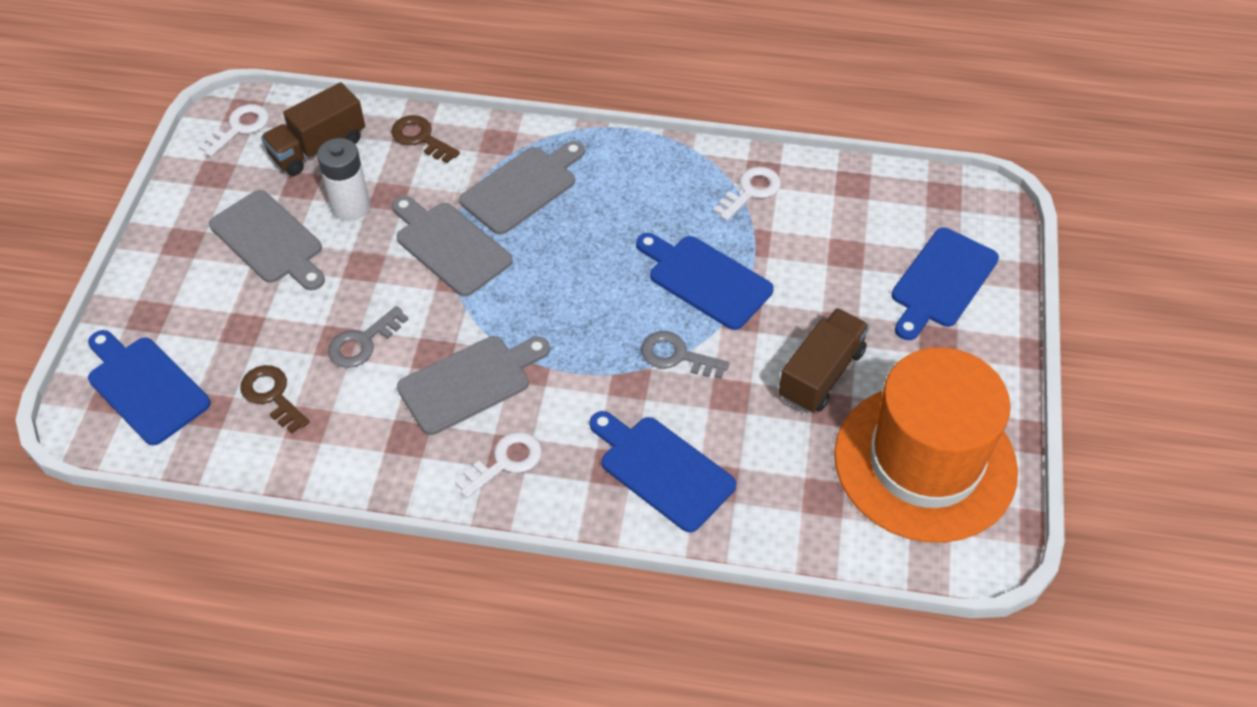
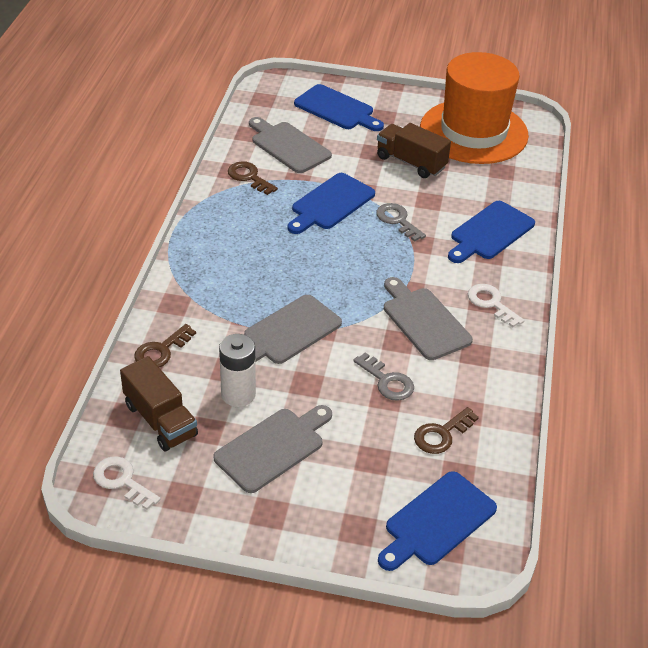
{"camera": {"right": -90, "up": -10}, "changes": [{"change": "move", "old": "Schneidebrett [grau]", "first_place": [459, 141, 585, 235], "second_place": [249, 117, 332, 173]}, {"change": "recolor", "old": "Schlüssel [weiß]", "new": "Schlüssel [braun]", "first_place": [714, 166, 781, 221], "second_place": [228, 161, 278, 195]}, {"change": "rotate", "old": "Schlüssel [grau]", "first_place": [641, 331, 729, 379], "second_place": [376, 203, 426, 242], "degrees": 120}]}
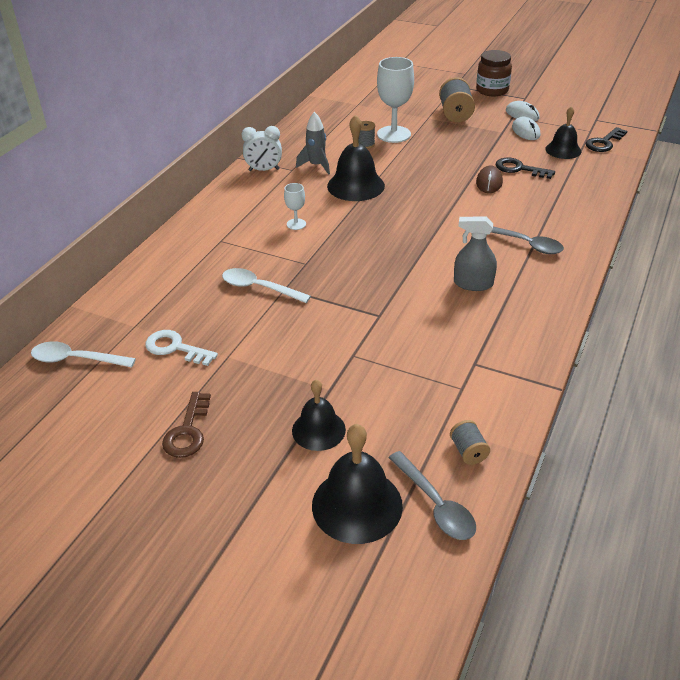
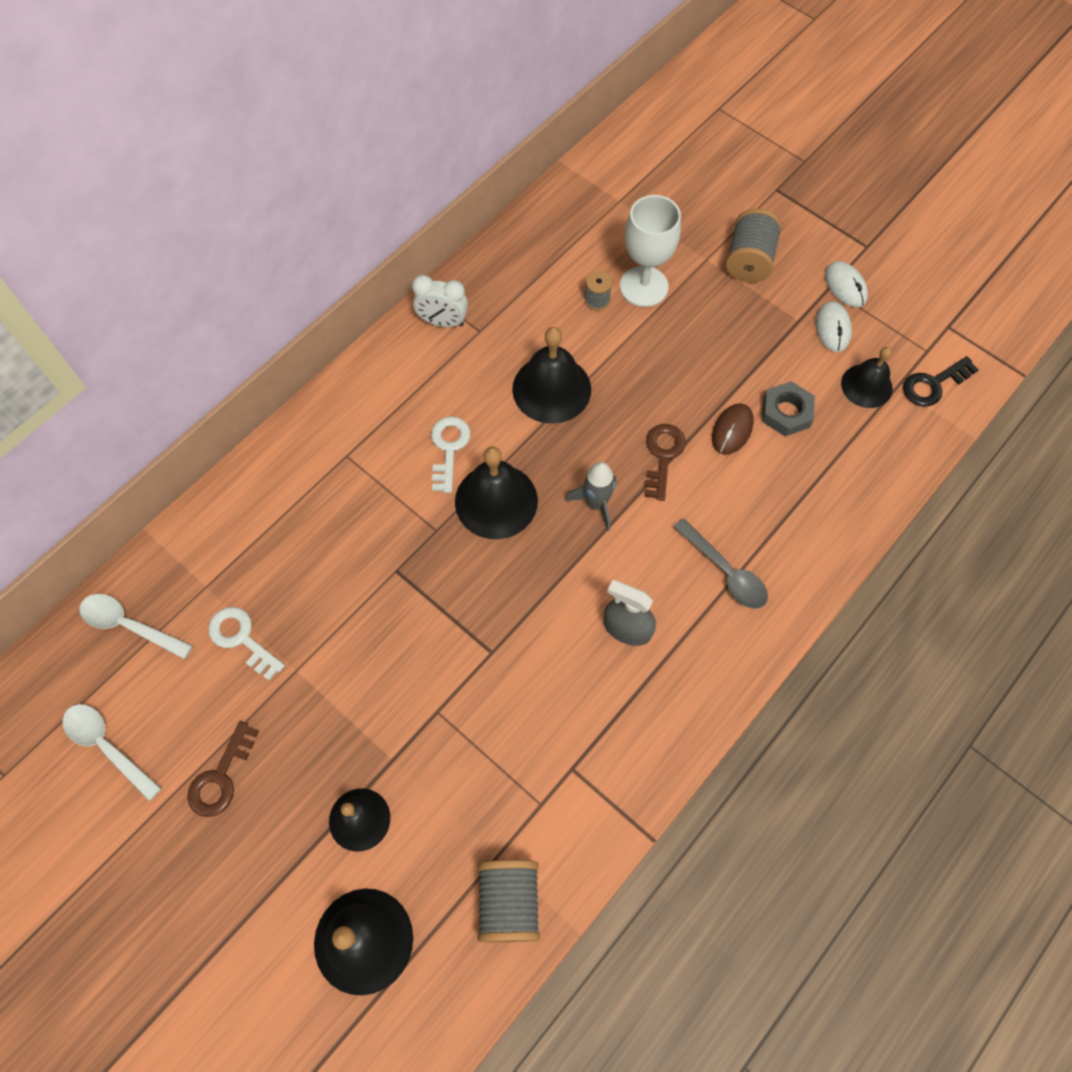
{"camera": {"right": 15, "up": 25}, "changes": [{"change": "delete", "old": "Löffel [grau]", "first_place": [388, 451, 476, 540]}, {"change": "delete", "old": "Einmachglas [braun]", "first_place": [476, 50, 512, 96]}, {"change": "insert", "new": "Glocke [schwarz]", "second_place": [455, 446, 538, 539]}, {"change": "insert", "new": "Schlüssel [braun]", "second_place": [645, 424, 686, 501]}, {"change": "move", "old": "Löffel [weiß]", "first_place": [222, 268, 311, 303], "second_place": [62, 704, 162, 801]}, {"change": "move", "old": "Rakete [grau]", "first_place": [296, 112, 330, 175], "second_place": [565, 462, 616, 531]}, {"change": "replace", "old": "Kelch [weiß]", "new": "Schlüssel [weiß]", "first_place": [284, 183, 306, 230], "second_place": [431, 416, 471, 493]}, {"change": "replace", "old": "Schlüssel [schwarz]", "new": "Sechskantmutter [grau]", "first_place": [496, 158, 555, 179], "second_place": [762, 381, 815, 437]}, {"change": "resize", "old": "Garnrolle [grau]", "first_place": [450, 420, 490, 465], "second_place": [478, 860, 540, 942], "factor": 1.82}]}
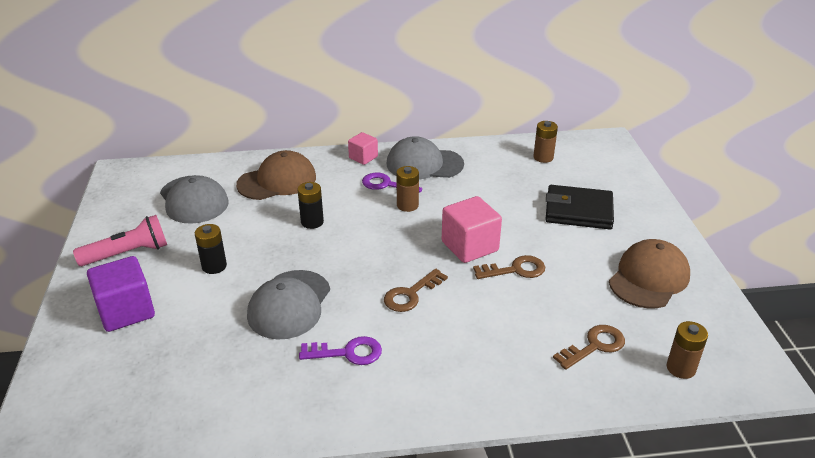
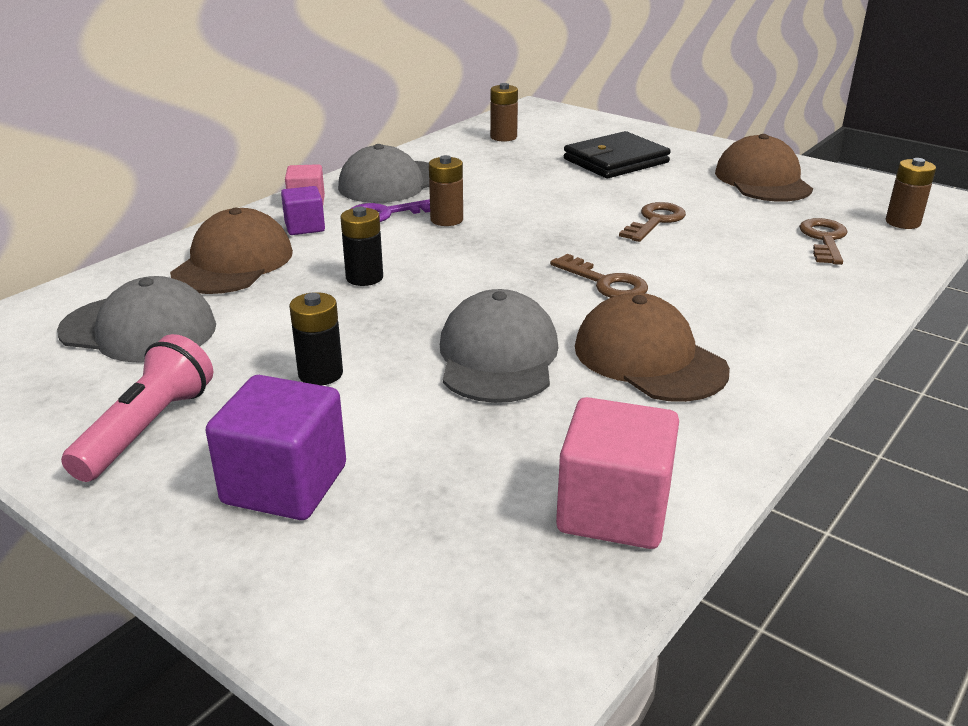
{"camera": {"right": -45, "up": -5}, "changes": [{"change": "insert", "new": "Kubus [lila]", "second_place": [281, 186, 325, 235]}, {"change": "move", "old": "Kubus [rosa]", "first_place": [442, 196, 502, 263], "second_place": [556, 397, 679, 549]}, {"change": "replace", "old": "Schlüssel [lila]", "new": "Kappe [braun]", "first_place": [299, 336, 382, 365], "second_place": [575, 293, 730, 402]}, {"change": "rotate", "old": "Kappe [grau]", "first_place": [247, 270, 330, 340], "second_place": [440, 289, 558, 403], "degrees": -150}, {"change": "rotate", "old": "Schlüssel [braun]", "first_place": [384, 269, 448, 312], "second_place": [550, 254, 648, 298], "degrees": -45}]}
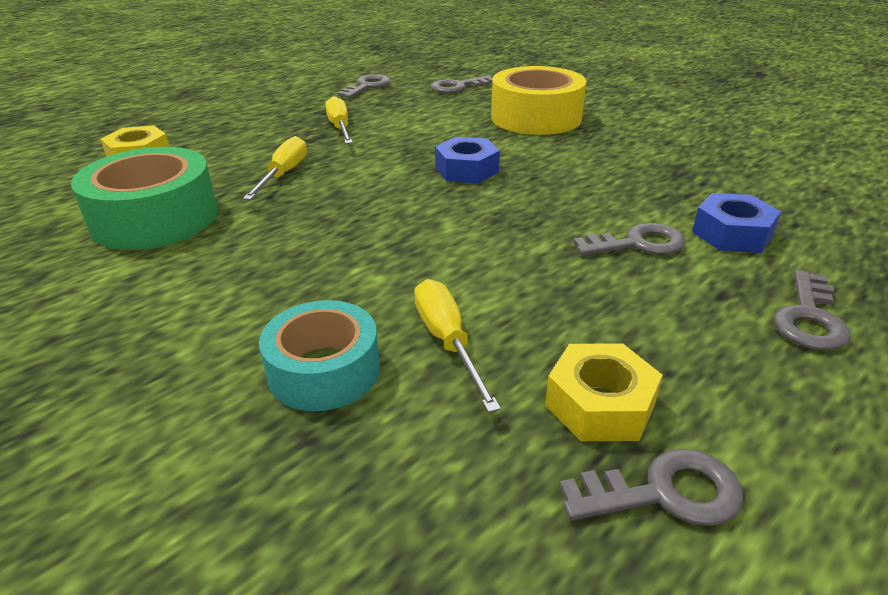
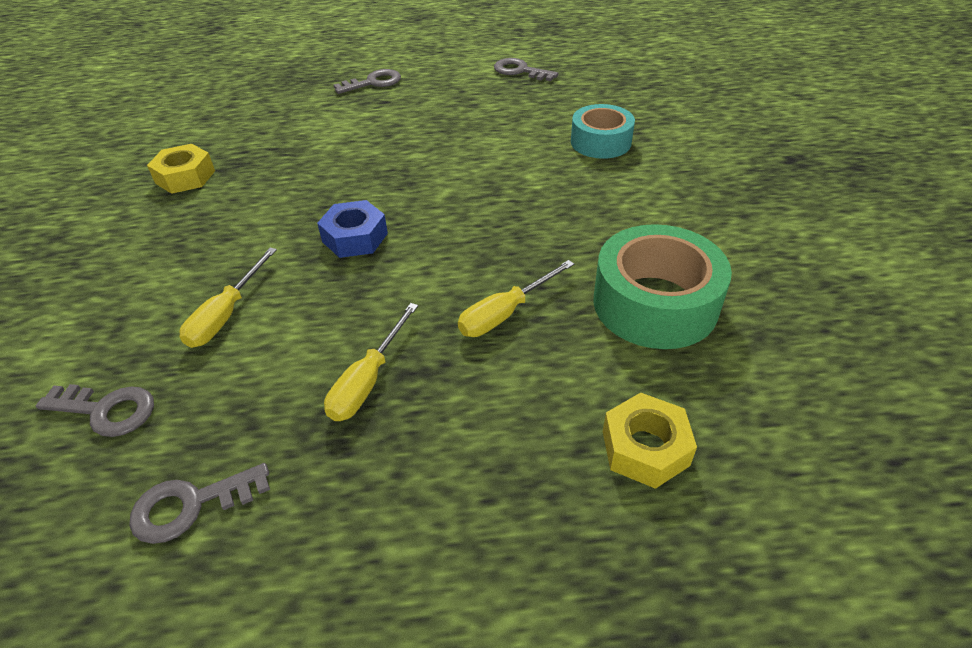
{"camera": {"right": -140, "up": 10}, "changes": [{"change": "delete", "old": "Klebeband [gelb]", "first_place": [491, 66, 586, 135]}, {"change": "delete", "old": "Schlüssel [grau]", "first_place": [573, 223, 686, 256]}, {"change": "delete", "old": "Sechskantmutter [blau]", "first_place": [692, 193, 781, 253]}, {"change": "move", "old": "Schraubenzieher [gelb]", "first_place": [414, 279, 501, 413], "second_place": [179, 248, 277, 348]}, {"change": "move", "old": "Sechskantmutter [gelb]", "first_place": [545, 343, 663, 441], "second_place": [147, 144, 215, 194]}]}
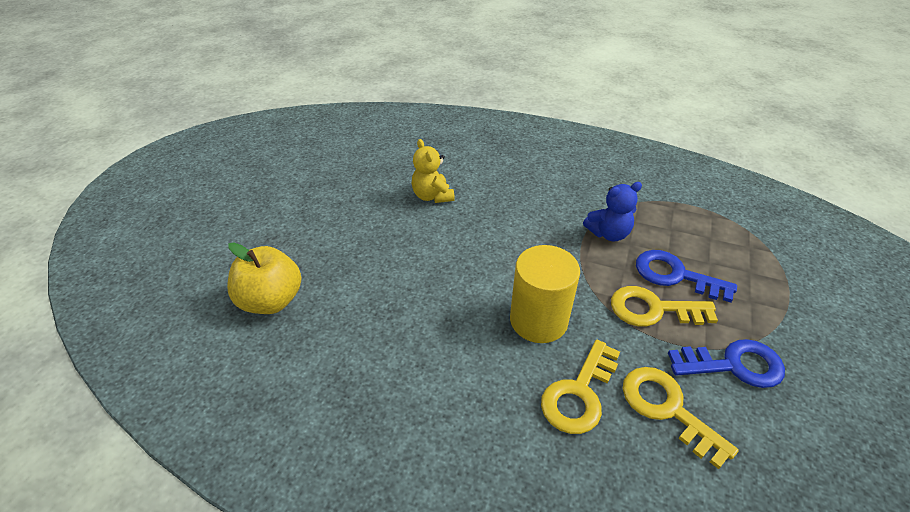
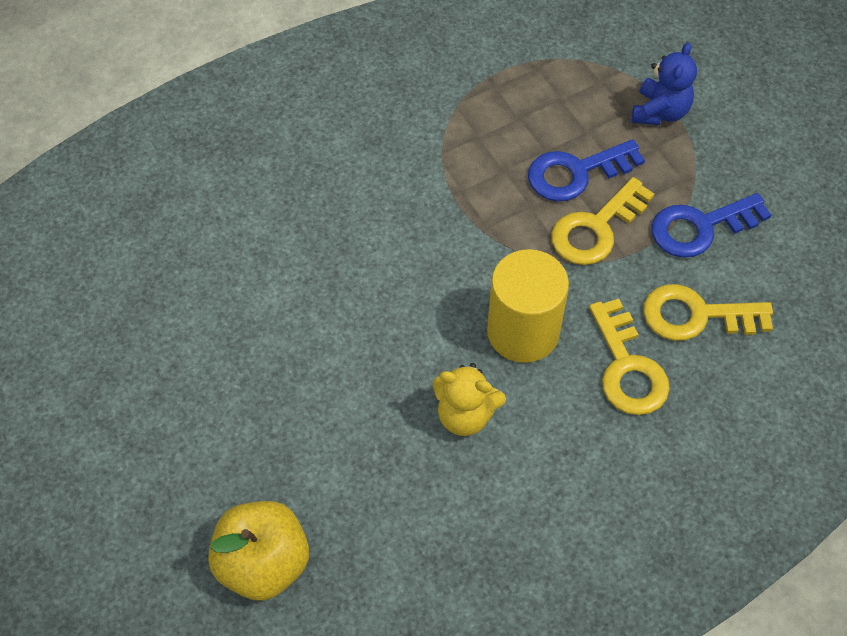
{"camera": {"right": -50, "up": 15}, "changes": [{"change": "move", "old": "Teddybär [gelb]", "first_place": [412, 139, 455, 203], "second_place": [432, 363, 506, 436]}, {"change": "move", "old": "Teddybär [blau]", "first_place": [583, 182, 642, 242], "second_place": [632, 42, 697, 125]}, {"change": "rotate", "old": "Schlüssel [blau]", "first_place": [668, 339, 785, 388], "second_place": [651, 193, 771, 258], "degrees": -150}]}
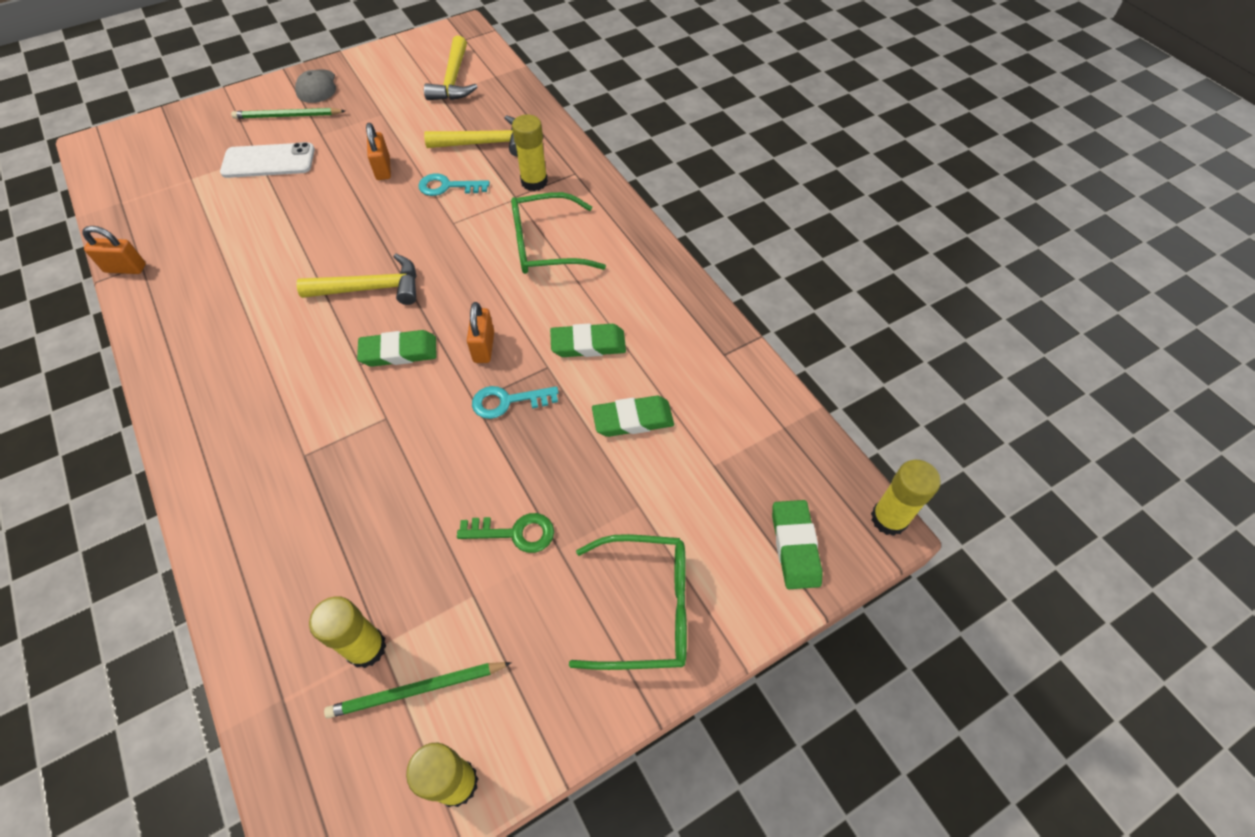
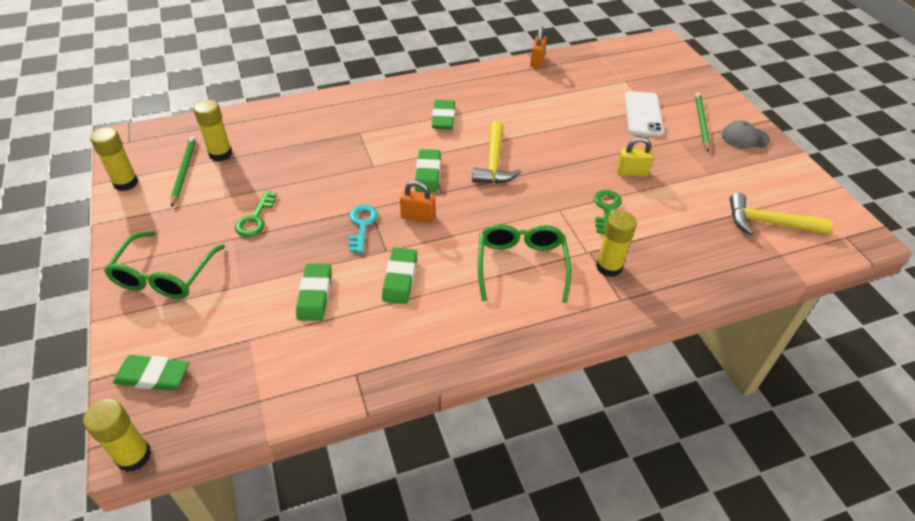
{"camera": {"right": 100, "up": -10}, "changes": [{"change": "delete", "old": "Hammer [gelb]", "first_place": [424, 115, 518, 156]}, {"change": "insert", "new": "Radiergummi [grün]", "second_place": [432, 100, 455, 129]}, {"change": "recolor", "old": "Vorhängeschloss [orange]", "new": "Vorhängeschloss [gelb]", "first_place": [366, 123, 391, 180], "second_place": [616, 137, 654, 176]}, {"change": "recolor", "old": "Schlüssel [türkis]", "new": "Schlüssel [grün]", "first_place": [418, 173, 490, 196], "second_place": [594, 190, 622, 235]}]}
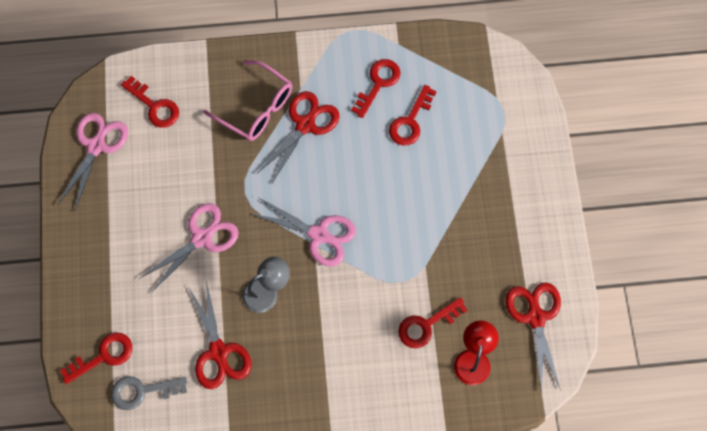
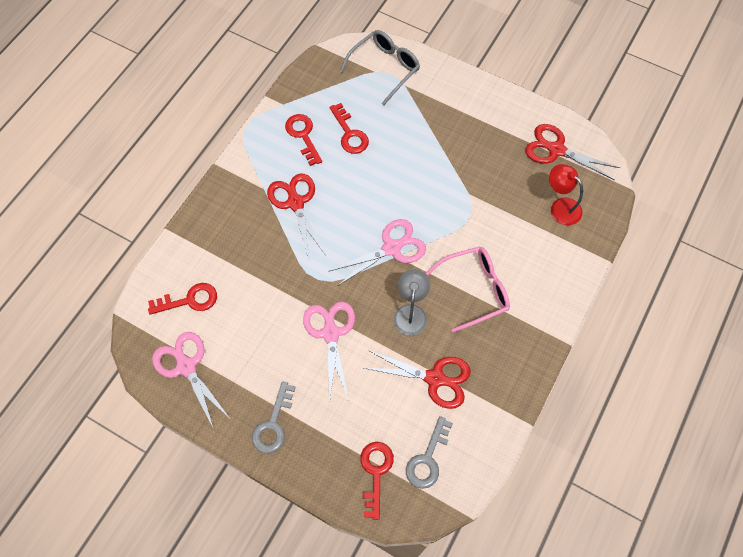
{"camera": {"right": -55, "up": -5}, "changes": [{"change": "delete", "old": "Schlüssel [rot]", "first_place": [398, 297, 468, 348]}, {"change": "insert", "new": "Schlüssel [grau]", "second_place": [252, 382, 296, 453]}, {"change": "insert", "new": "Brille [grau]", "second_place": [340, 30, 420, 105]}, {"change": "move", "old": "Brille [rosa]", "first_place": [203, 60, 292, 141], "second_place": [426, 246, 510, 333]}]}
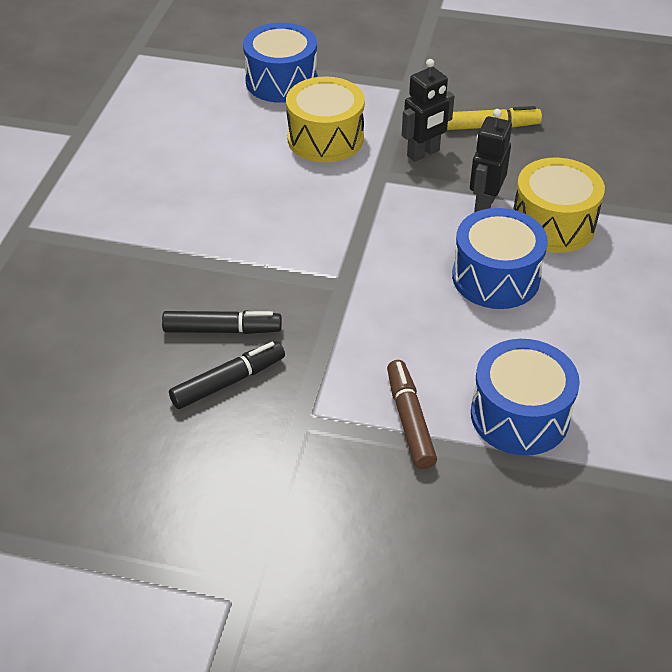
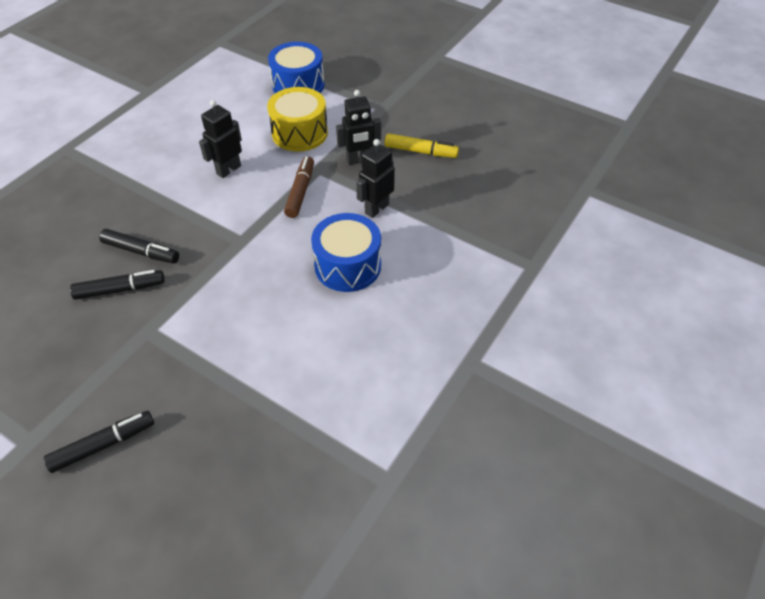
{"camera": {"right": 20, "up": 5}, "changes": [{"change": "delete", "old": "Trommel [blau]", "first_place": [471, 339, 580, 456]}, {"change": "delete", "old": "Trommel [gelb]", "first_place": [513, 157, 605, 253]}, {"change": "insert", "new": "Filzstift [schwarz]", "second_place": [44, 411, 154, 473]}, {"change": "insert", "new": "Roboter [schwarz]", "second_place": [199, 100, 242, 178]}, {"change": "move", "old": "Filzstift [braun]", "first_place": [387, 360, 437, 469], "second_place": [284, 156, 314, 218]}]}
